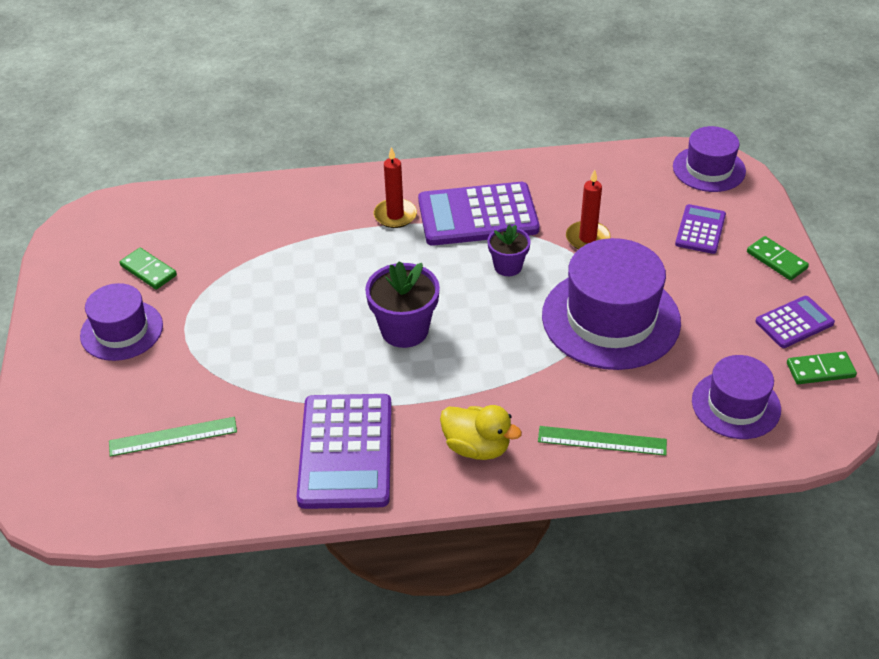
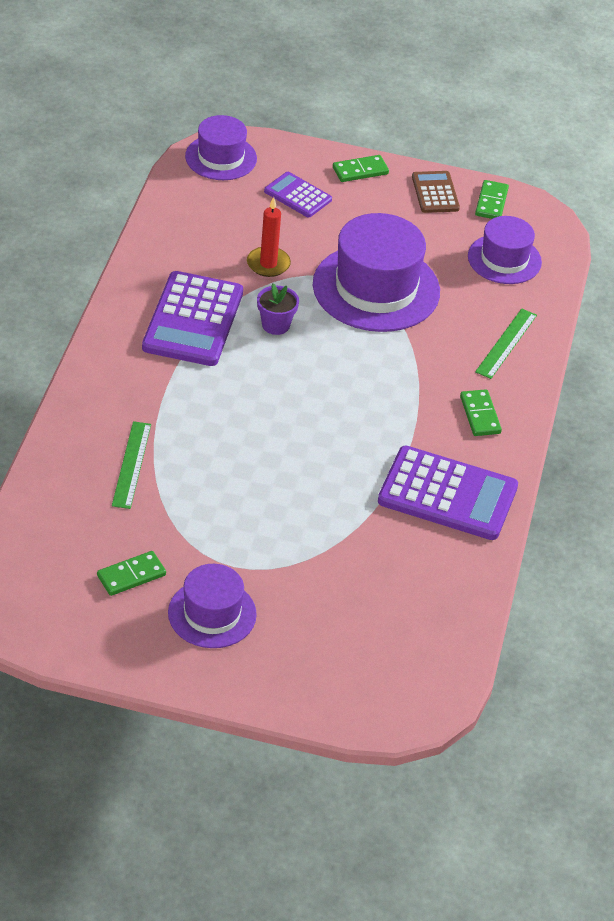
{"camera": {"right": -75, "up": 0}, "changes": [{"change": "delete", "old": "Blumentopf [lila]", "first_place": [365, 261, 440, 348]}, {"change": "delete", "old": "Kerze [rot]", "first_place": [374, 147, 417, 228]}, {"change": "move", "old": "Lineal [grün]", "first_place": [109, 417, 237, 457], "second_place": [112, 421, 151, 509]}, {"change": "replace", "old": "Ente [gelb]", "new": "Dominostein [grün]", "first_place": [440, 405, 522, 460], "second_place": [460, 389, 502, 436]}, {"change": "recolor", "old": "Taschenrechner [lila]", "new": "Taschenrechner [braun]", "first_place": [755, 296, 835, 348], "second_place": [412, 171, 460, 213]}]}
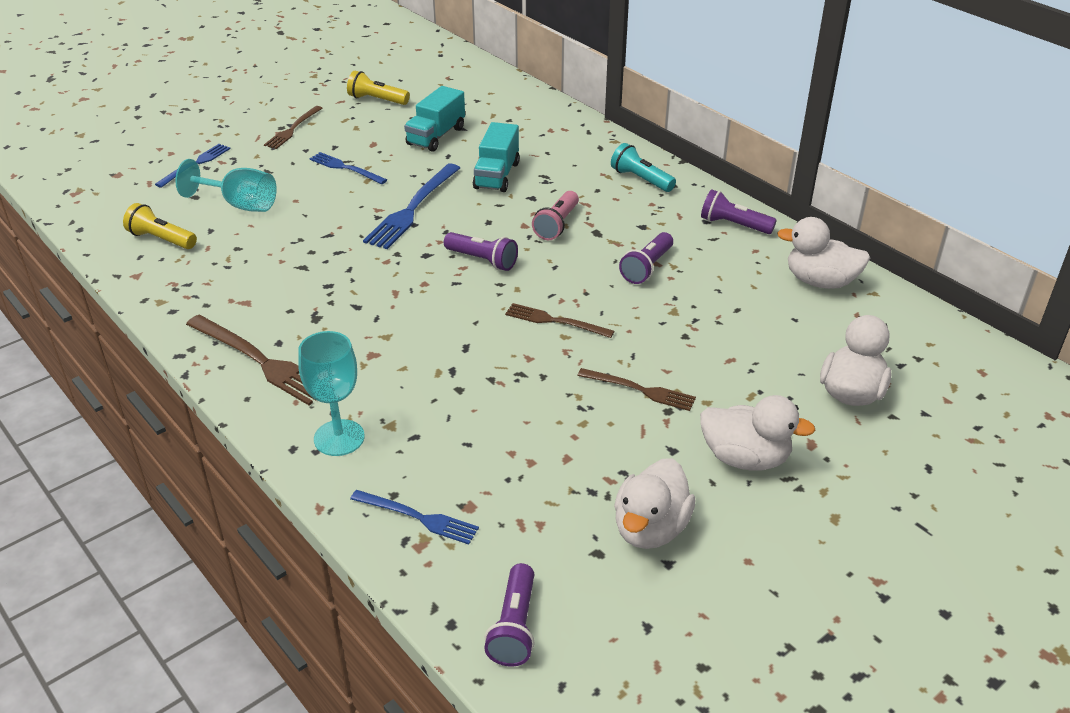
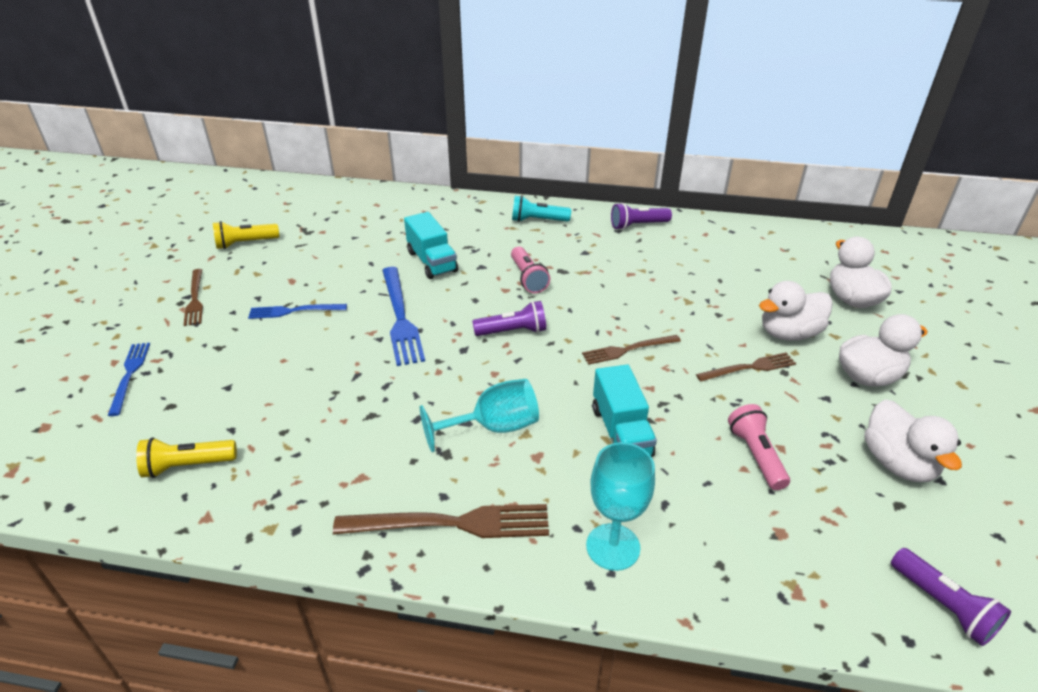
{"camera": {"right": -40, "up": 0}, "changes": [{"change": "delete", "old": "Gabel [blau]", "first_place": [350, 490, 479, 545]}, {"change": "delete", "old": "Taschenlampe [lila]", "first_place": [619, 232, 673, 284]}, {"change": "insert", "new": "Taschenlampe [rosa]", "second_place": [728, 404, 790, 490]}, {"change": "move", "old": "Kelch [türkis]", "first_place": [175, 159, 277, 212], "second_place": [420, 379, 539, 452]}, {"change": "move", "old": "Lastwagen [türkis]", "first_place": [404, 86, 465, 152], "second_place": [592, 364, 657, 457]}, {"change": "move", "old": "Ente [weiß]", "first_place": [777, 217, 870, 289], "second_place": [759, 281, 833, 341]}]}
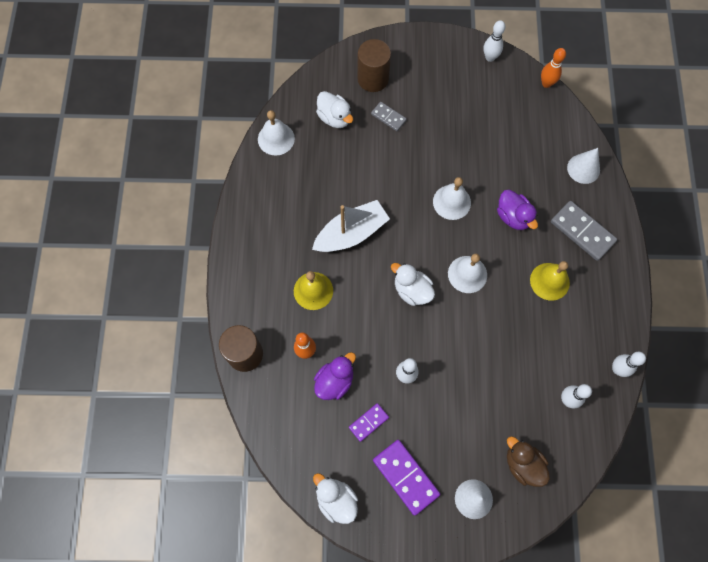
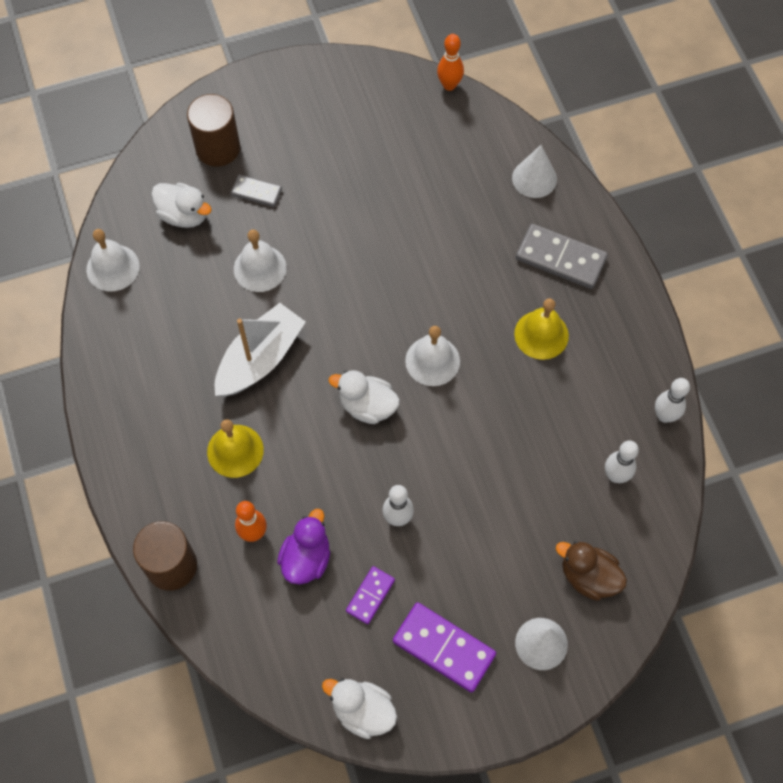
{"camera": {"right": -20, "up": -5}, "changes": [{"change": "delete", "old": "Bowlingkegel [weiß]", "first_place": [484, 20, 505, 62]}, {"change": "delete", "old": "Ente [lila]", "first_place": [497, 190, 538, 230]}, {"change": "move", "old": "Glocke [weiß]", "first_place": [433, 177, 471, 220], "second_place": [234, 229, 287, 292]}]}
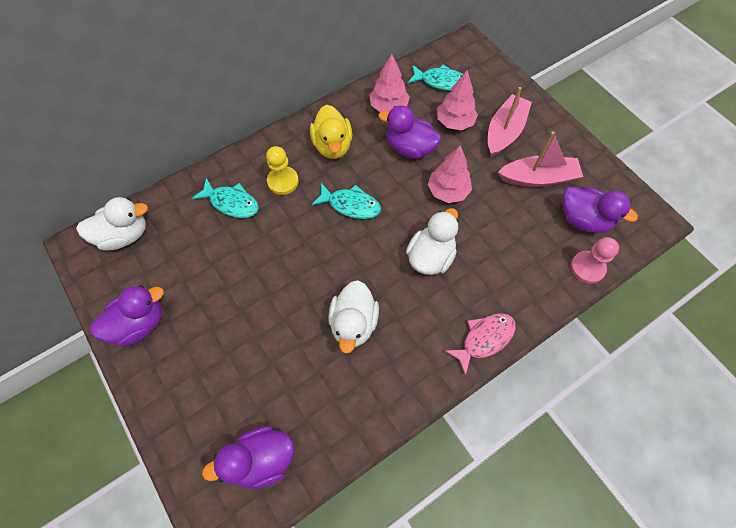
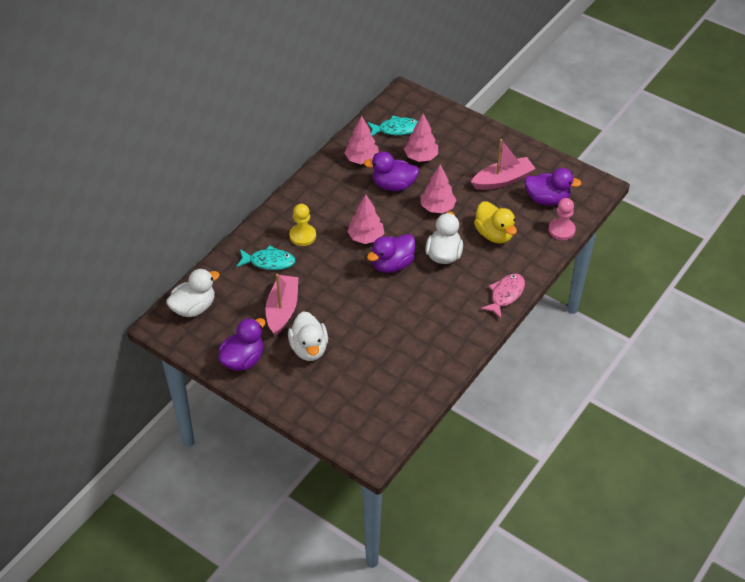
{"camera": {"right": -20, "up": -15}, "changes": [{"change": "move", "old": "Ente [lila]", "first_place": [202, 426, 294, 489], "second_place": [367, 234, 416, 273]}, {"change": "move", "old": "Ente [gelb]", "first_place": [310, 105, 352, 159], "second_place": [474, 201, 517, 243]}, {"change": "move", "old": "Ente [weiß]", "first_place": [328, 280, 379, 354], "second_place": [288, 311, 328, 361]}, {"change": "move", "old": "Boot [rosa]", "first_place": [488, 87, 532, 157], "second_place": [266, 274, 298, 336]}, {"change": "replace", "old": "Fisch [türkis]", "new": "Baum [rosa]", "first_place": [311, 183, 381, 219], "second_place": [347, 195, 384, 244]}]}
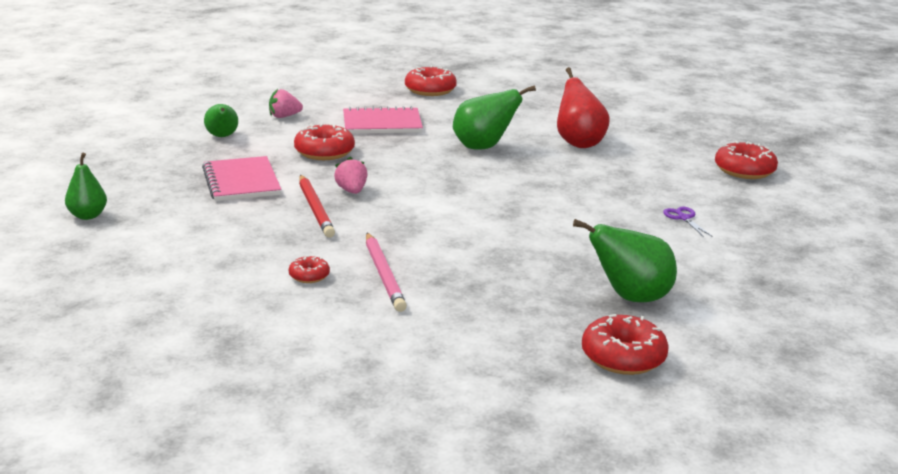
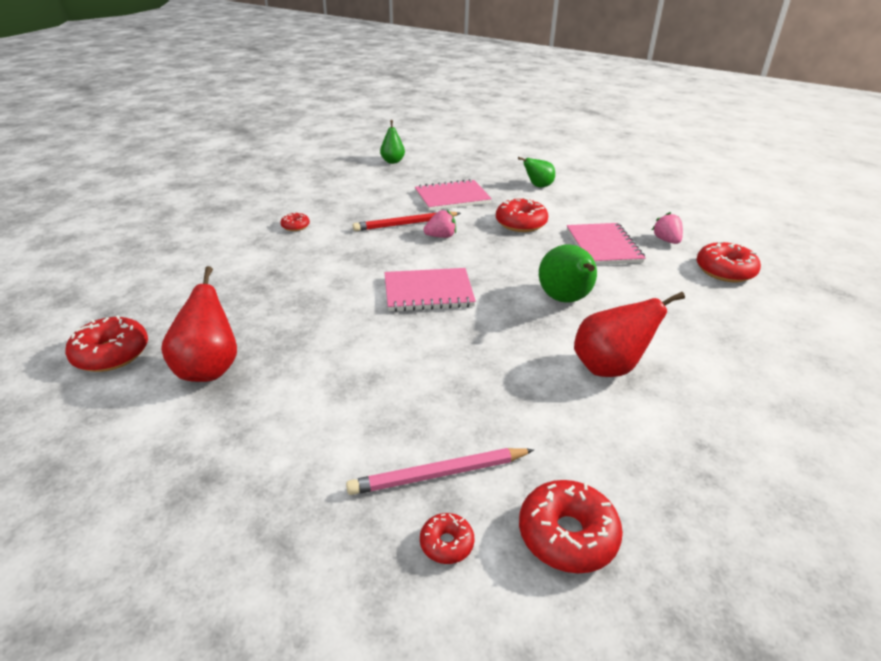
{"camera": {"right": 90, "up": 10}, "changes": [{"change": "delete", "old": "Schere [lila]", "first_place": [663, 207, 712, 237]}, {"change": "insert", "new": "Notizbuch [rosa]", "second_place": [384, 268, 476, 312]}, {"change": "insert", "new": "Donut [rot]", "second_place": [420, 513, 474, 564]}, {"change": "move", "old": "Erdbeere [rosa]", "first_place": [269, 89, 303, 118], "second_place": [652, 212, 683, 244]}, {"change": "move", "old": "Bleistift [rosa]", "first_place": [366, 233, 407, 312], "second_place": [346, 448, 534, 495]}, {"change": "recolor", "old": "Birne [grün]", "new": "Birne [rot]", "first_place": [573, 219, 677, 302], "second_place": [161, 266, 237, 382]}]}
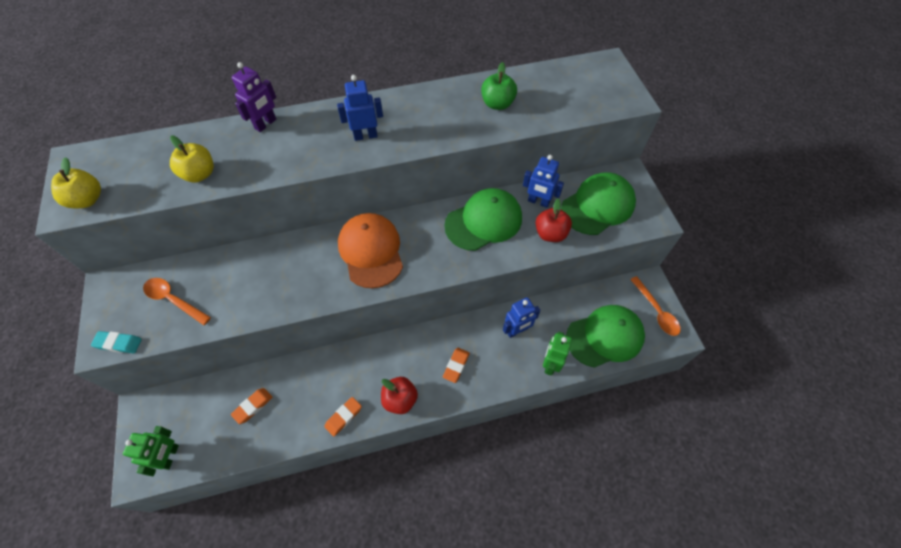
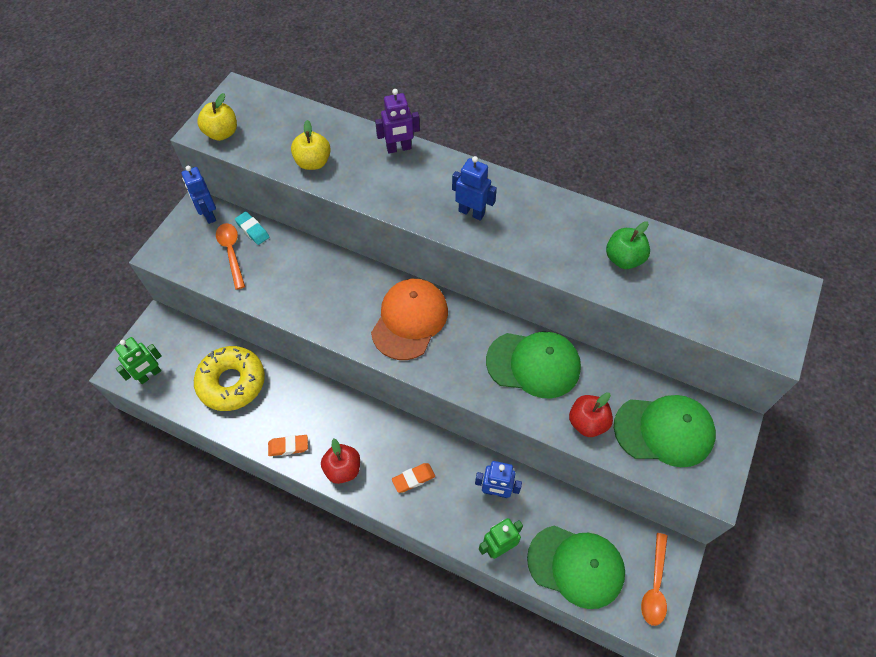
{"camera": {"right": 40, "up": 0}, "changes": [{"change": "move", "old": "Radiergummi [türkis]", "first_place": [91, 331, 142, 353], "second_place": [235, 211, 269, 245]}, {"change": "move", "old": "Roboter [blau]", "first_place": [523, 155, 564, 208], "second_place": [181, 166, 216, 224]}, {"change": "replace", "old": "Radiergummi [orange]", "new": "Donut [gelb]", "first_place": [231, 388, 273, 424], "second_place": [194, 346, 265, 411]}]}
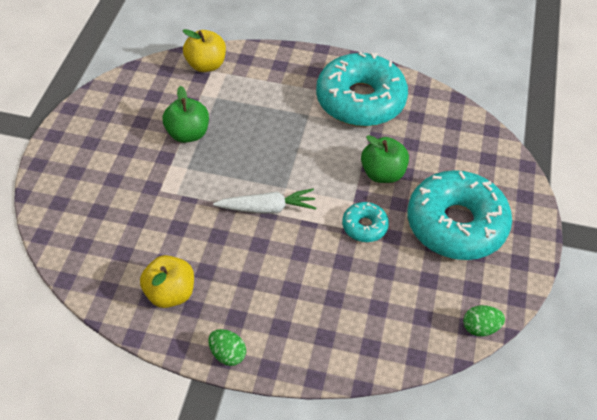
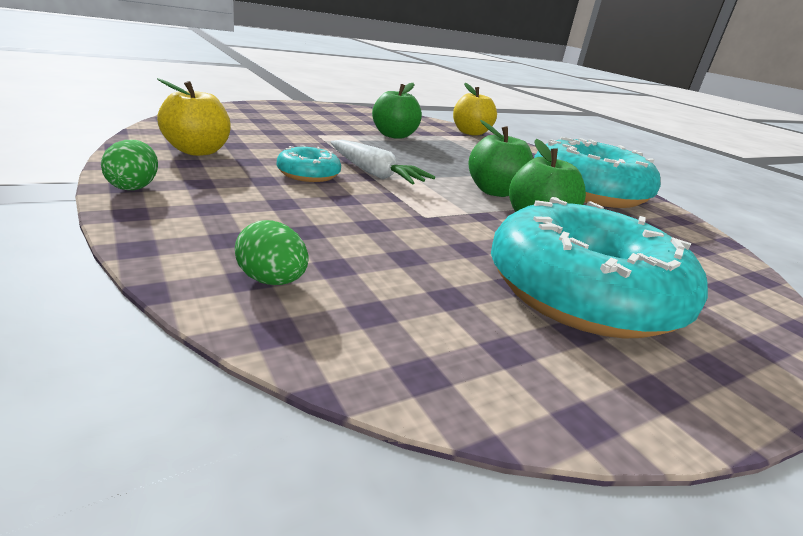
{"camera": {"right": 45, "up": -25}, "changes": [{"change": "insert", "new": "Apfel [grün]", "second_place": [469, 120, 533, 197]}, {"change": "move", "old": "Donut [türkis]", "first_place": [342, 202, 389, 242], "second_place": [277, 145, 341, 182]}, {"change": "move", "old": "Ei [grün]", "first_place": [463, 305, 505, 337], "second_place": [235, 220, 309, 285]}]}
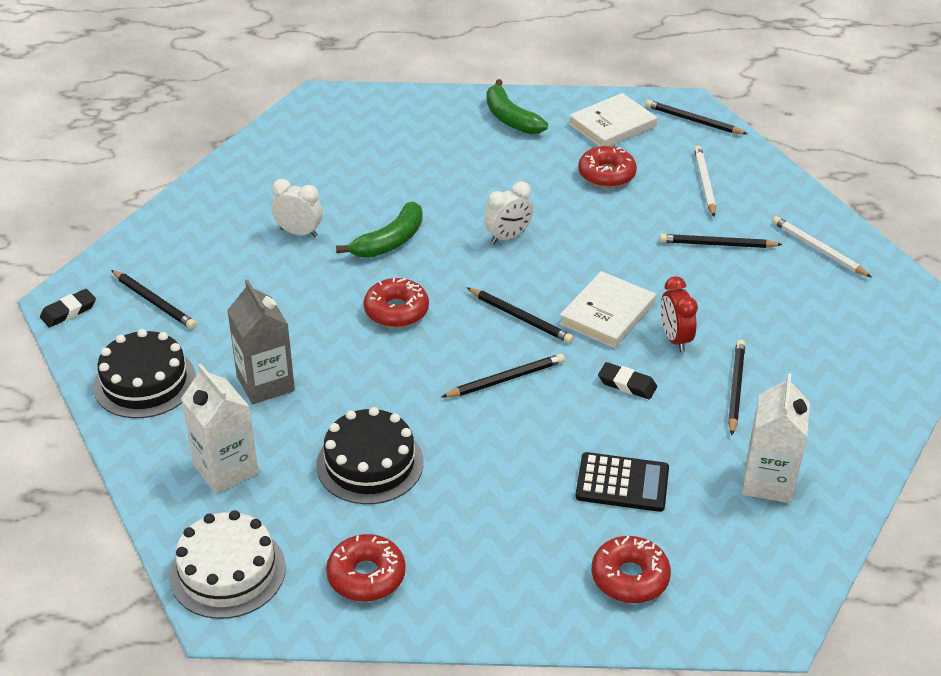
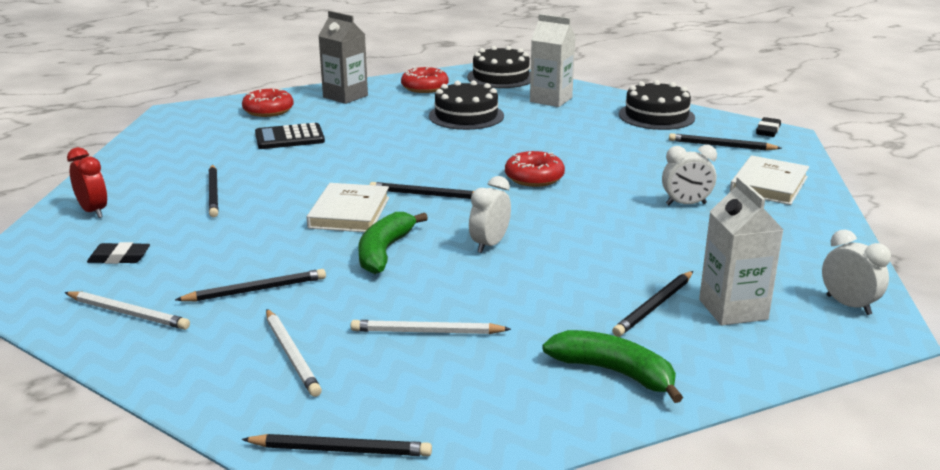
{"camera": {"right": 155, "up": -15}, "changes": [{"change": "insert", "new": "Wecker [weiß]", "second_place": [822, 229, 891, 315]}, {"change": "move", "old": "Getränkekarton [grau]", "first_place": [227, 279, 295, 405], "second_place": [319, 11, 368, 104]}, {"change": "move", "old": "Banane [grün]", "first_place": [336, 201, 423, 258], "second_place": [359, 212, 428, 274]}, {"change": "move", "old": "Bleistift [schwarz]", "first_place": [442, 353, 565, 397], "second_place": [612, 271, 693, 337]}, {"change": "move", "old": "Buch [weiß]", "first_place": [569, 93, 657, 146], "second_place": [730, 155, 809, 205]}, {"change": "move", "old": "Radiergummi [schwarz]", "first_place": [598, 362, 657, 399], "second_place": [87, 242, 150, 264]}, {"change": "move", "old": "Wecker [rot]", "first_place": [661, 277, 698, 352], "second_place": [67, 147, 107, 218]}, {"change": "move", "old": "Getränkekarton [weiß]", "first_place": [742, 373, 810, 503], "second_place": [699, 177, 784, 326]}, {"change": "replace", "old": "Donut [rot]", "new": "Bleistift [weiß]", "first_place": [578, 146, 637, 188], "second_place": [351, 320, 511, 334]}, {"change": "recolor", "old": "Kuchen [weiß]", "new": "Kuchen [schwarz]", "first_place": [169, 510, 286, 619], "second_place": [467, 46, 531, 88]}]}
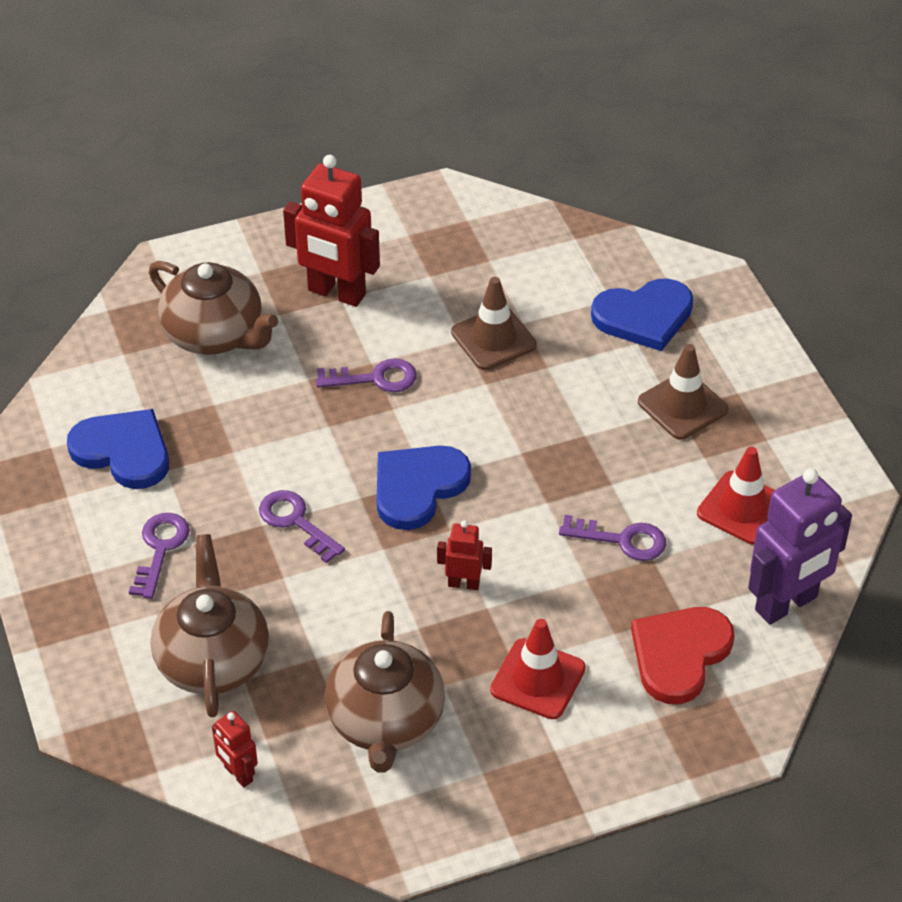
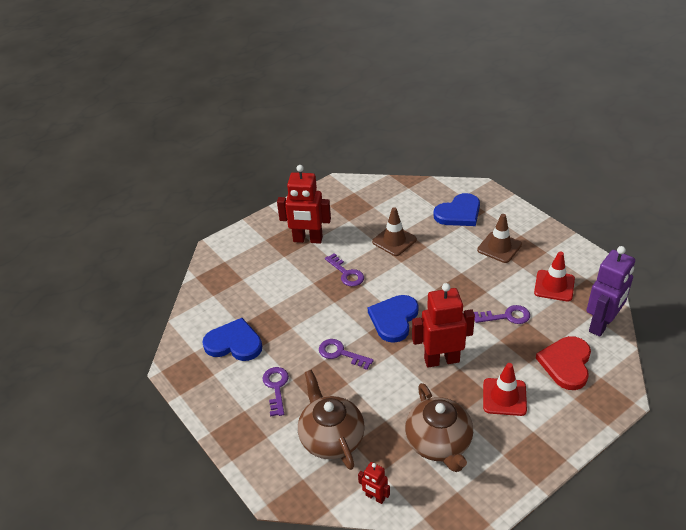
{"camera": {"right": -15, "up": -5}, "changes": [{"change": "delete", "old": "Teekanne [braun]", "first_place": [149, 261, 278, 355]}, {"change": "rotate", "old": "Schlüssel [lila]", "first_place": [316, 358, 417, 392], "second_place": [325, 253, 364, 286], "degrees": 75}, {"change": "resize", "old": "Roboter [rot]", "first_place": [437, 520, 492, 590], "second_place": [412, 283, 475, 367], "factor": 2.05}]}
